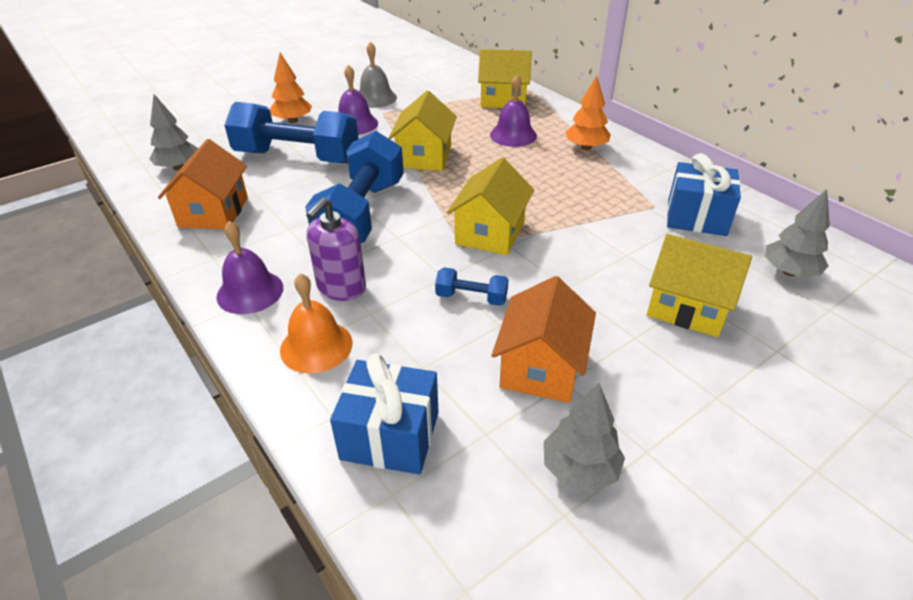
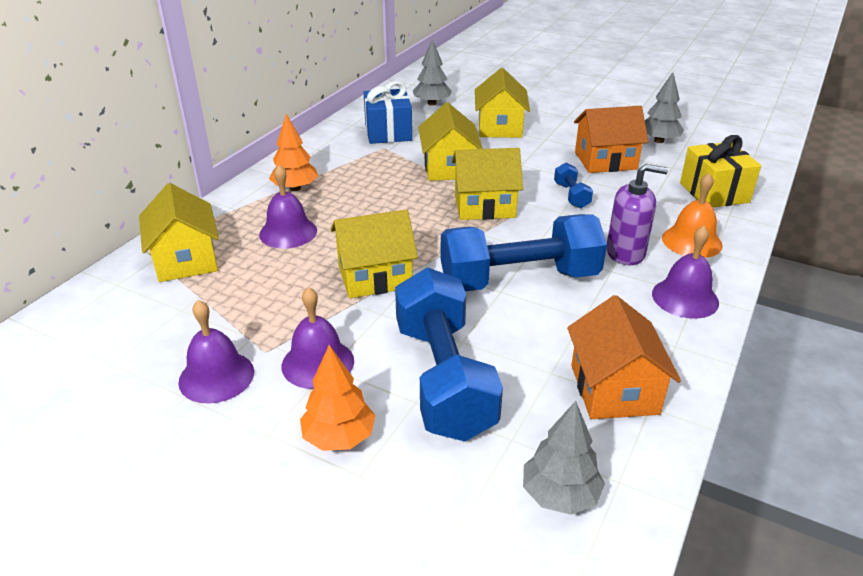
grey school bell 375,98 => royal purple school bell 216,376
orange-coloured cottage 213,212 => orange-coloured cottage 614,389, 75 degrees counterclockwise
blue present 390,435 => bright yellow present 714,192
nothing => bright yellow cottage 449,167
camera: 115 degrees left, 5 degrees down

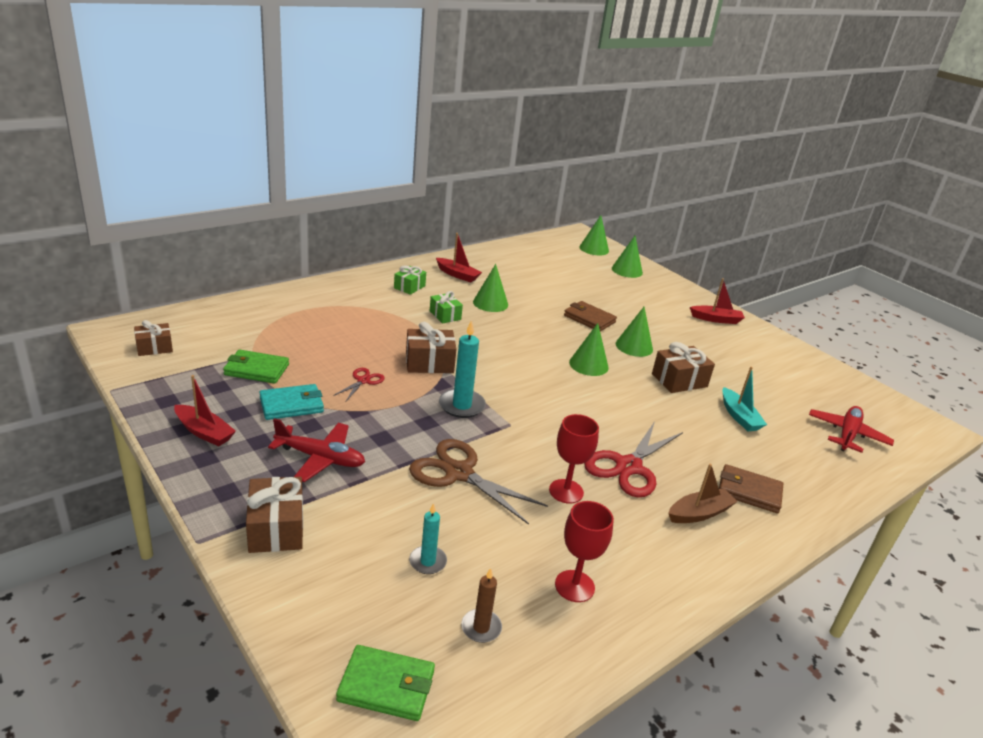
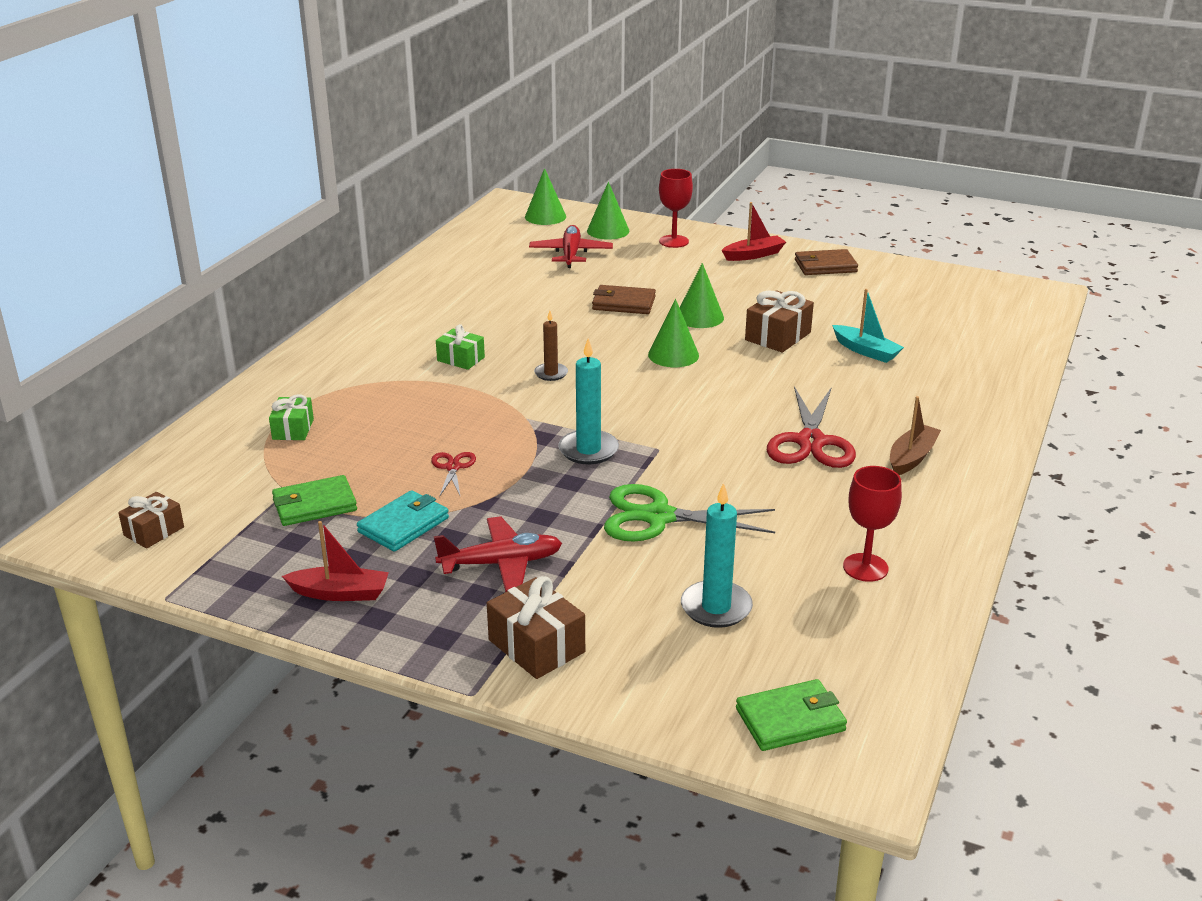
red boat 457,275 => nothing
leaf-green cone shape 490,303 => nothing
leaf-green present 409,287 => leaf-green present 293,429, relocated
dark brown present 429,363 => nothing
red toy plane 847,434 => red toy plane 571,254, relocated
red chalice 566,491 => red chalice 674,241, relocated
dark brown scissors 459,473 => leaf-green scissors 658,517
dark brown card wallet 749,491 => dark brown card wallet 825,266, relocated
teal wax candle 427,561 => teal wax candle 716,607, x1.62
dark brown wax candle 481,627 => dark brown wax candle 551,373, relocated
camera: 25 degrees left, 0 degrees up

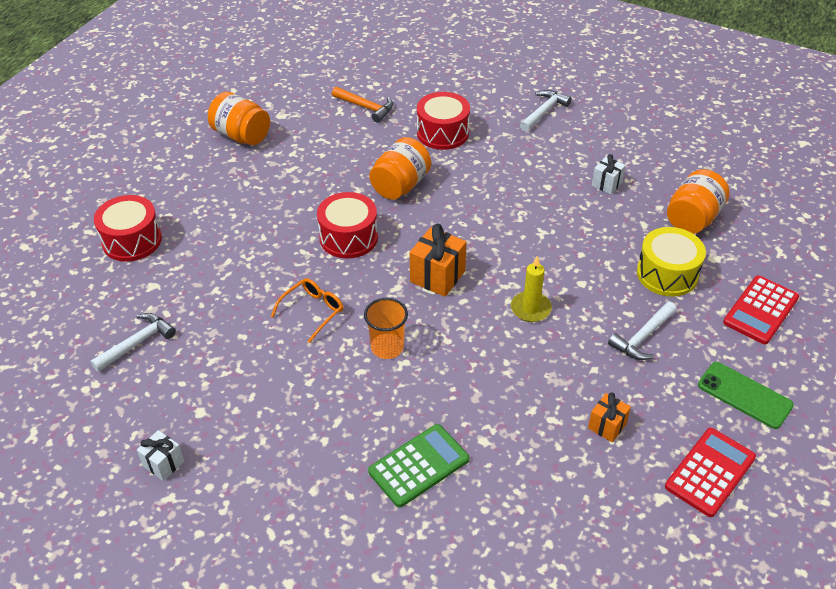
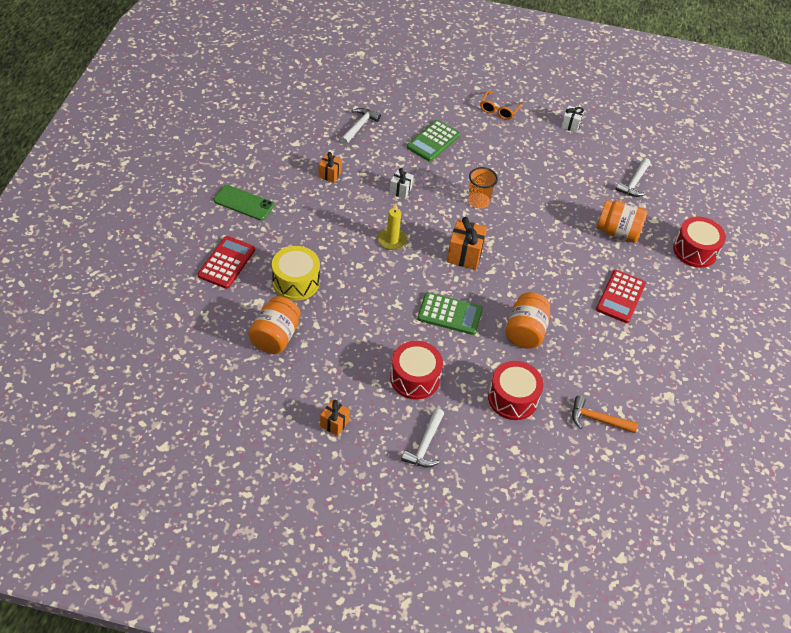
orange-coloured preserve jar 241,135 => orange-coloured preserve jar 617,232, relocated
white present 606,184 => white present 400,190, relocated
red toy drum 348,237 => red toy drum 415,378, relocated
orange-coloured glasses 313,311 => orange-coloured glasses 499,110, relocated
white carpenter's hammer 642,337 => white carpenter's hammer 359,126, relocated
red pocket calculator 710,472 => red pocket calculator 620,297, relocated
nothing => leaf-green pocket calculator 450,314
nothing => orange-coloured present 334,423
camera: 160 degrees right, 5 degrees up

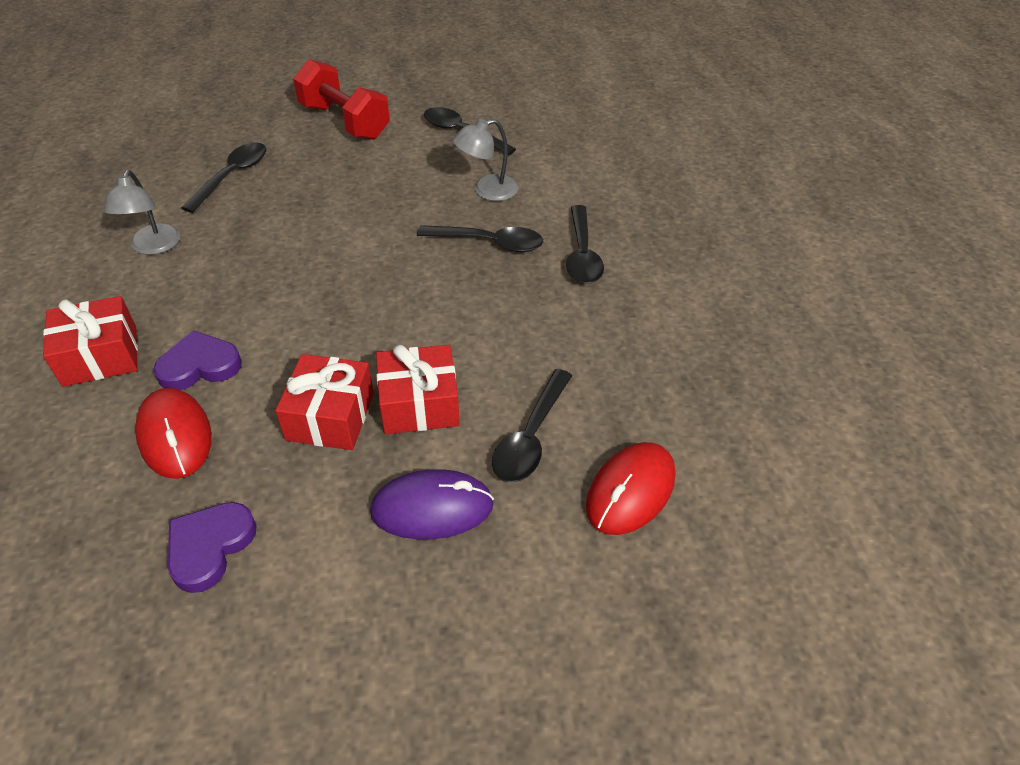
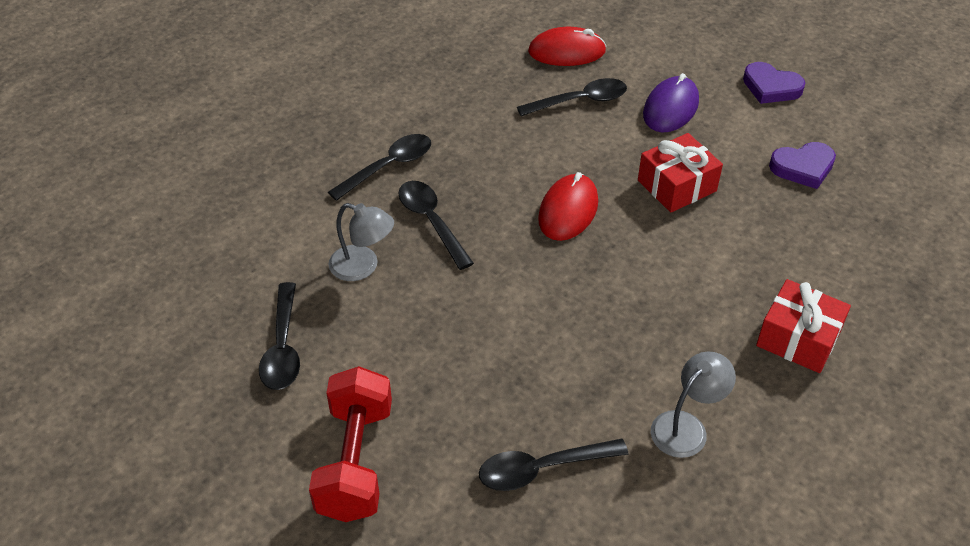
royal purple heart 199,366 => royal purple heart 771,87, relocated
red present 419,404 => nothing
red PC mouse 175,436 => red PC mouse 568,210, relocated
royal purple PC mouse 432,508 => royal purple PC mouse 670,108, 75 degrees clockwise
camera: 130 degrees left, 0 degrees up

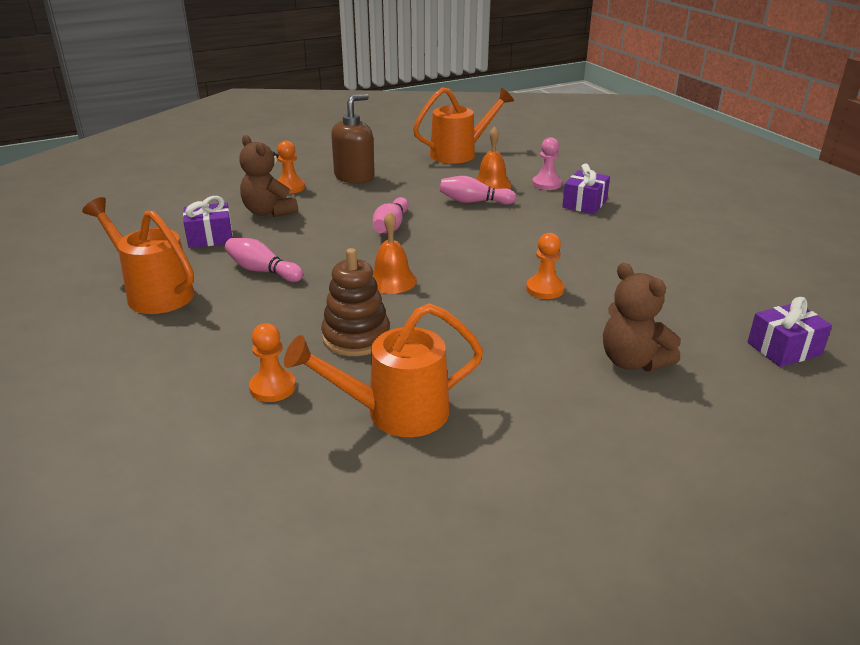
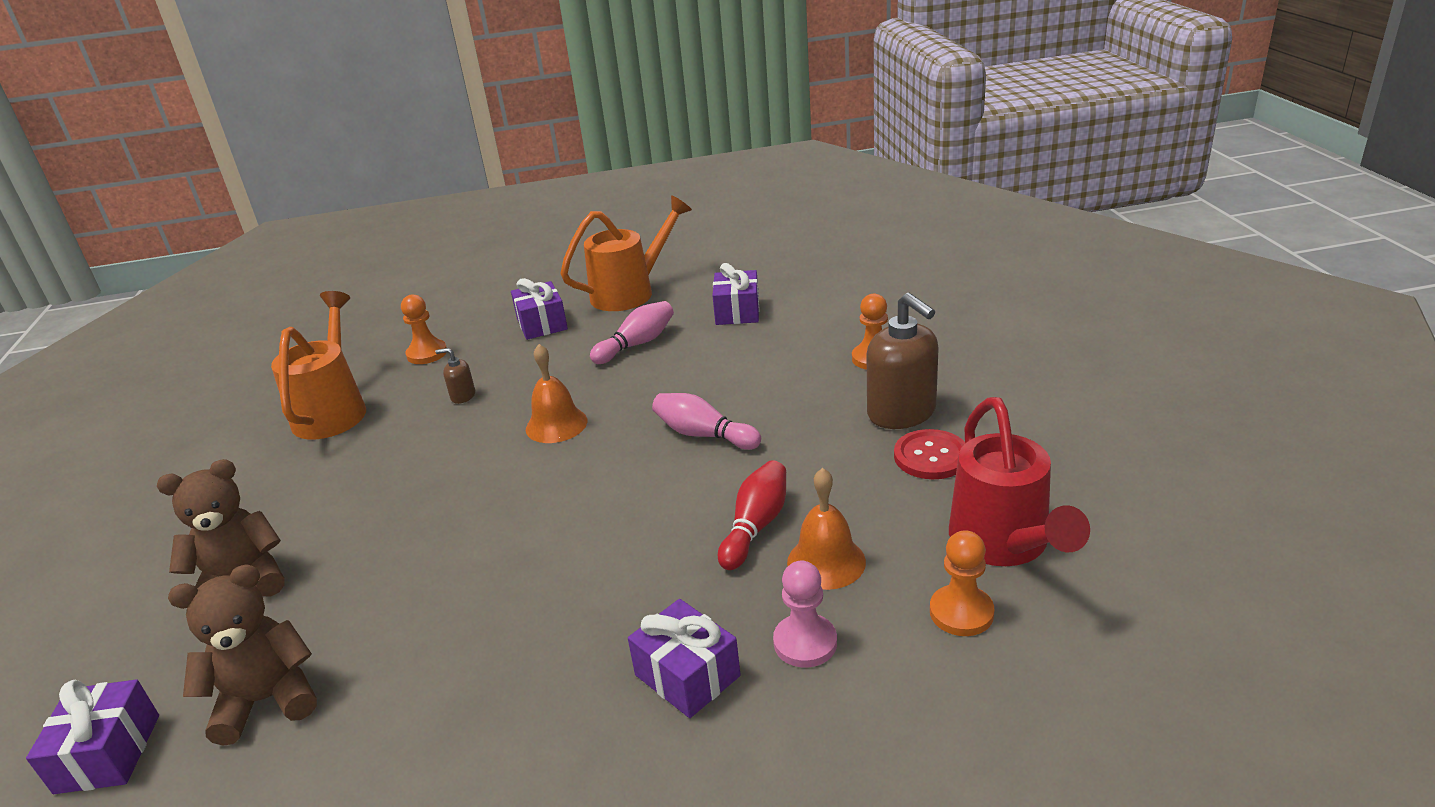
orange-coloured sprinkling can 459,153 => red sprinkling can 1004,544
dark brown teddy 269,212 => dark brown teddy 267,700, relocated
pink bowling pin 474,202 => red bowling pin 755,526
orange-coloured game pawn 545,289 => orange-coloured game pawn 961,612, relocated
dark brown stacking toy 356,337 => dark brown soap pump 463,396
nothing => royal purple present 542,324
nothing => red button 931,456
camera: 110 degrees right, 0 degrees up

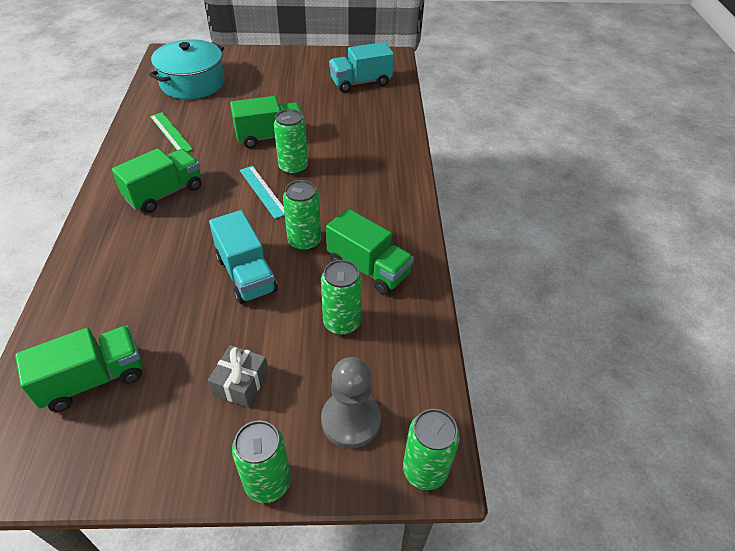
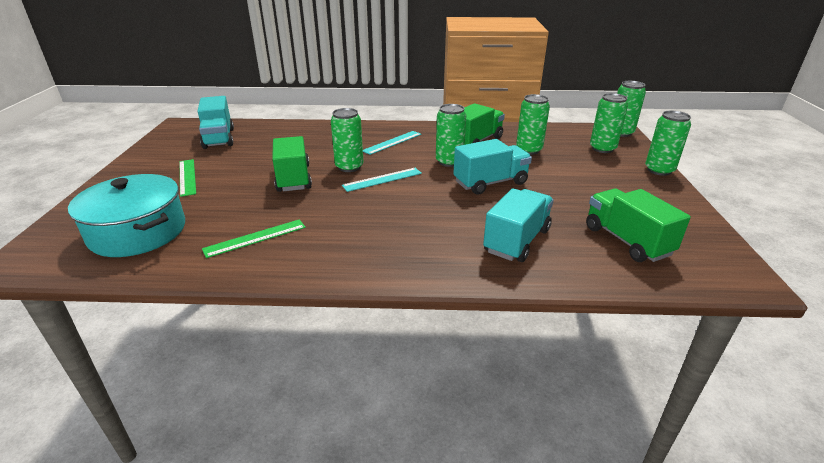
leaf-green truck 165,193 => nothing
grey present 241,383 => nothing
grey game pawn 351,420 => leaf-green soda can 602,148
nothing => teal measuring stick 392,142
nothing => leaf-green measuring stick 187,177
nothing => teal truck 517,241
camera: 85 degrees left, 15 degrees down

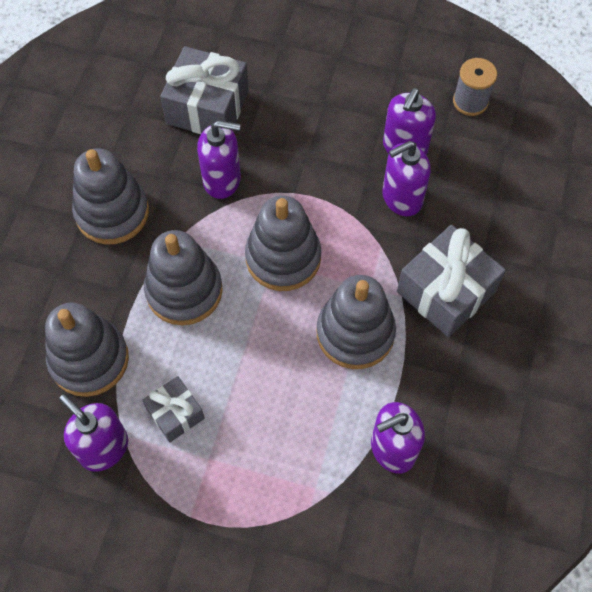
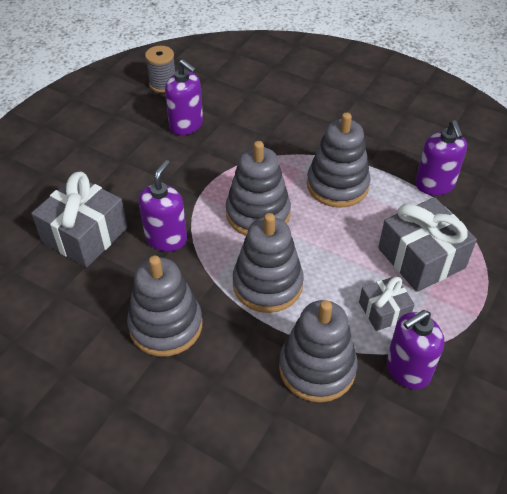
royal purple soap pump 401,198 => nothing
grey present 446,291 => grey present 421,258, relocated
camera: 75 degrees left, 15 degrees down

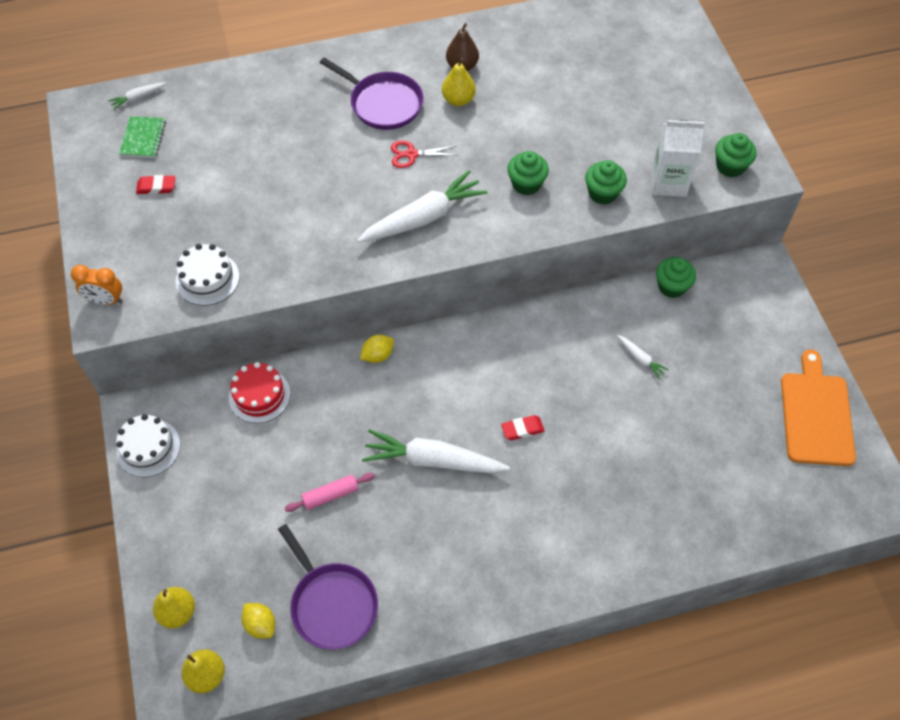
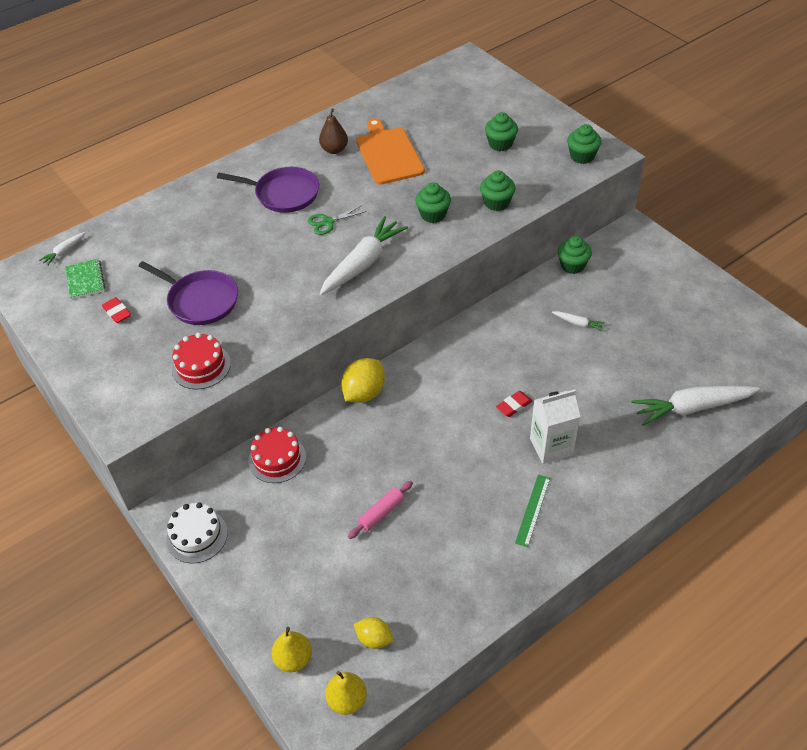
bright yellow pear fruit 458,100 => nothing
white carton 668,182 => white carton 551,447, relocated
red scissors 412,154 => leaf-green scissors 328,222
red pencil eraser 156,187 => red pencil eraser 117,312, 75 degrees clockwise
white layer cake 207,279 => red layer cake 201,366
orange-coloured clock 106,300 => nothing
bright yellow toy lemon 378,355 => bright yellow toy lemon 364,393, x1.65
orange-coloured cutting board 816,414 => orange-coloured cutting board 389,154, relocated
white root vegetable 432,460 => white root vegetable 691,408, relocated
royal purple frying pan 332,604 => royal purple frying pan 200,300, relocated
nothing => leaf-green muffin 500,144
nothing => leaf-green measuring stick 533,510
camera: 20 degrees left, 10 degrees down

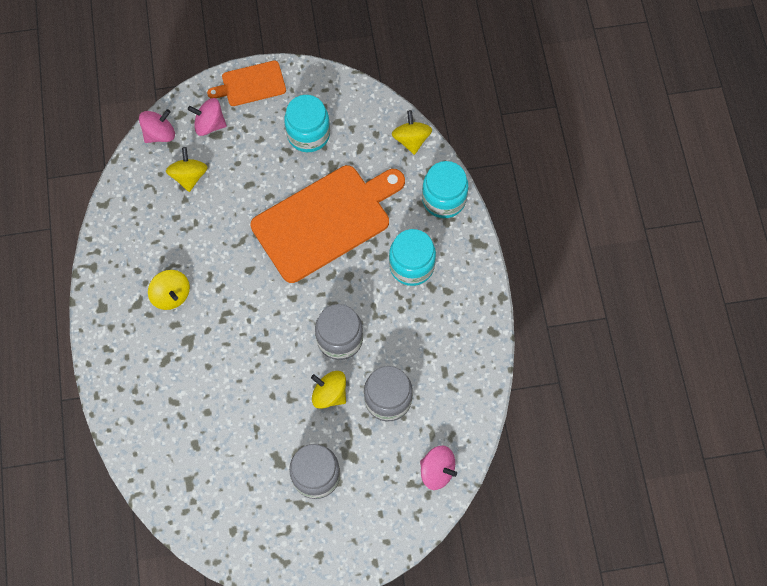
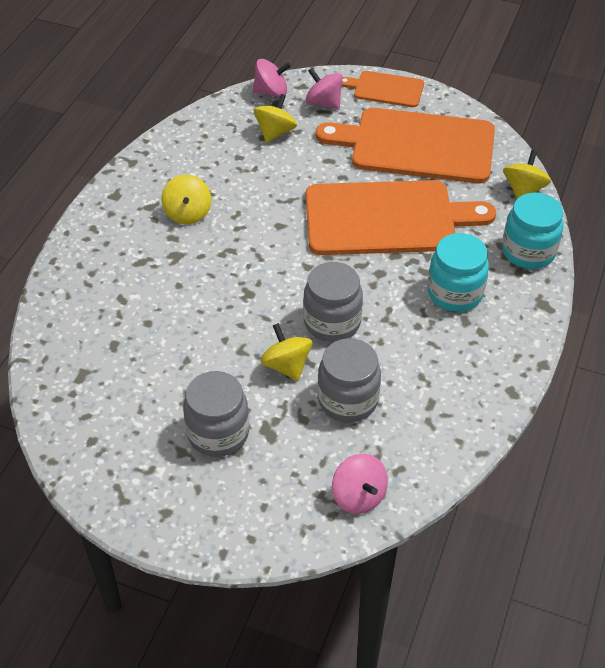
teal preserve jar 308,134 => orange-coloured cutting board 416,146
camera: 30 degrees right, 20 degrees down

